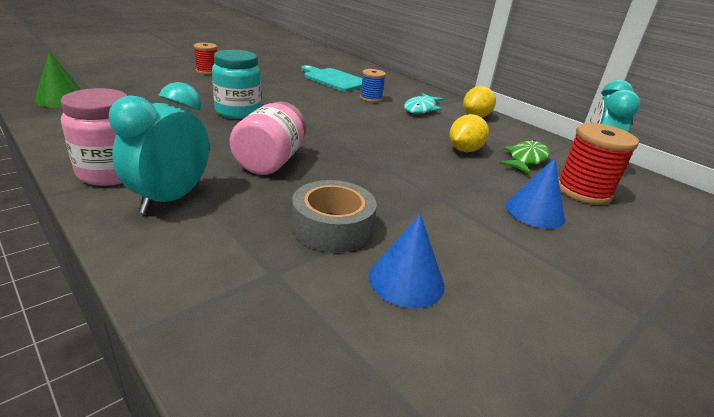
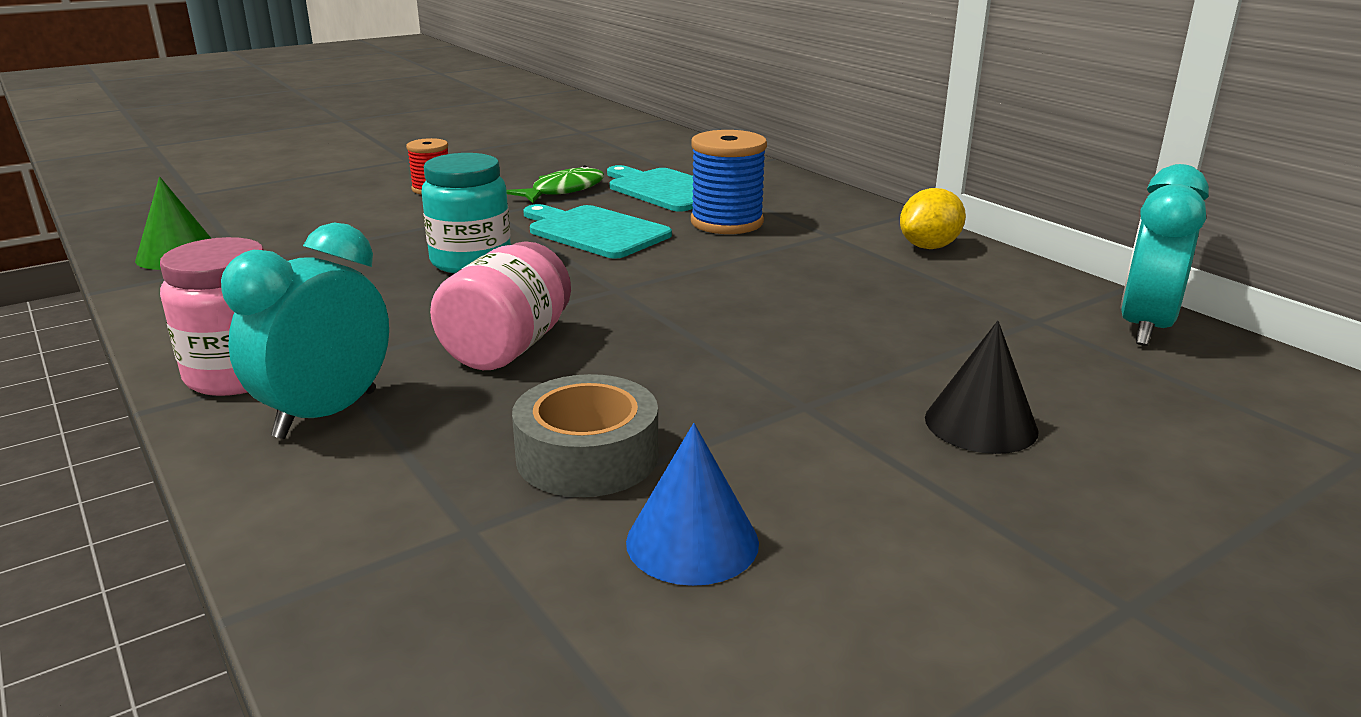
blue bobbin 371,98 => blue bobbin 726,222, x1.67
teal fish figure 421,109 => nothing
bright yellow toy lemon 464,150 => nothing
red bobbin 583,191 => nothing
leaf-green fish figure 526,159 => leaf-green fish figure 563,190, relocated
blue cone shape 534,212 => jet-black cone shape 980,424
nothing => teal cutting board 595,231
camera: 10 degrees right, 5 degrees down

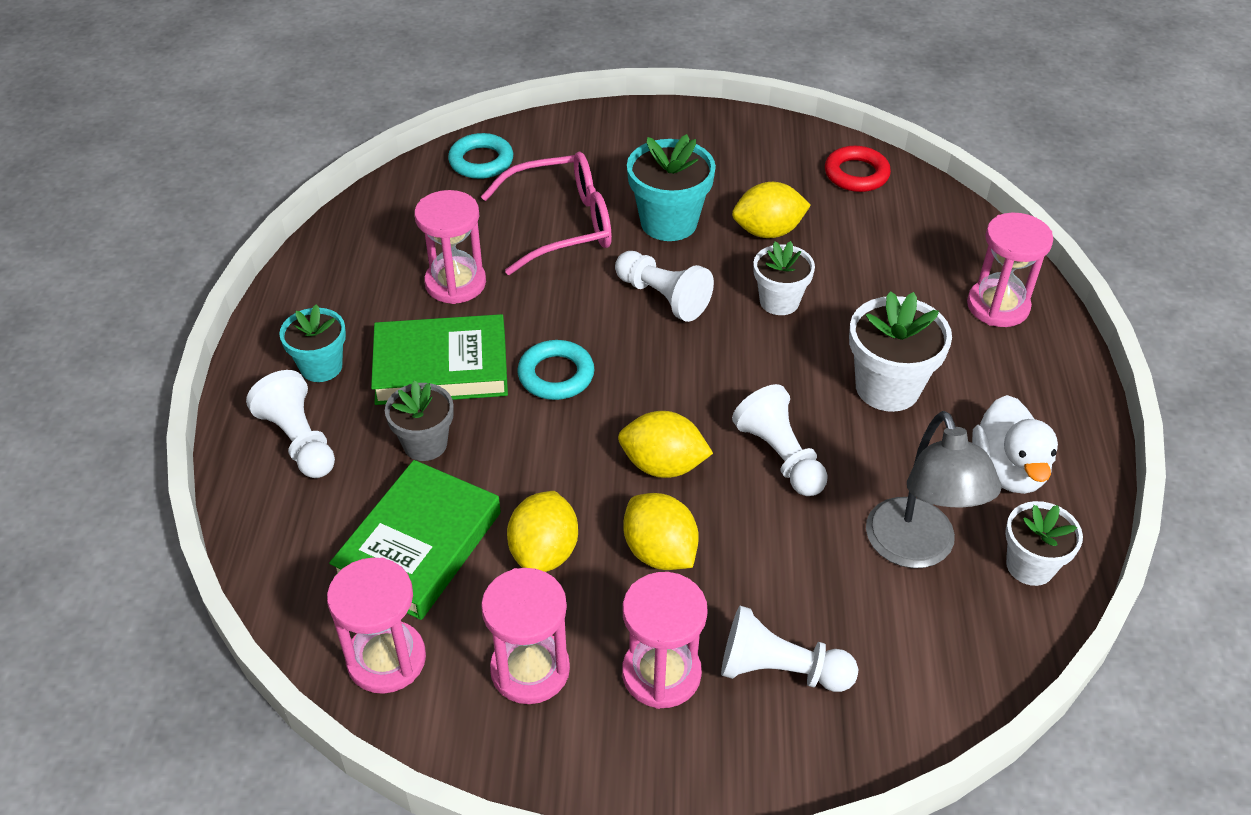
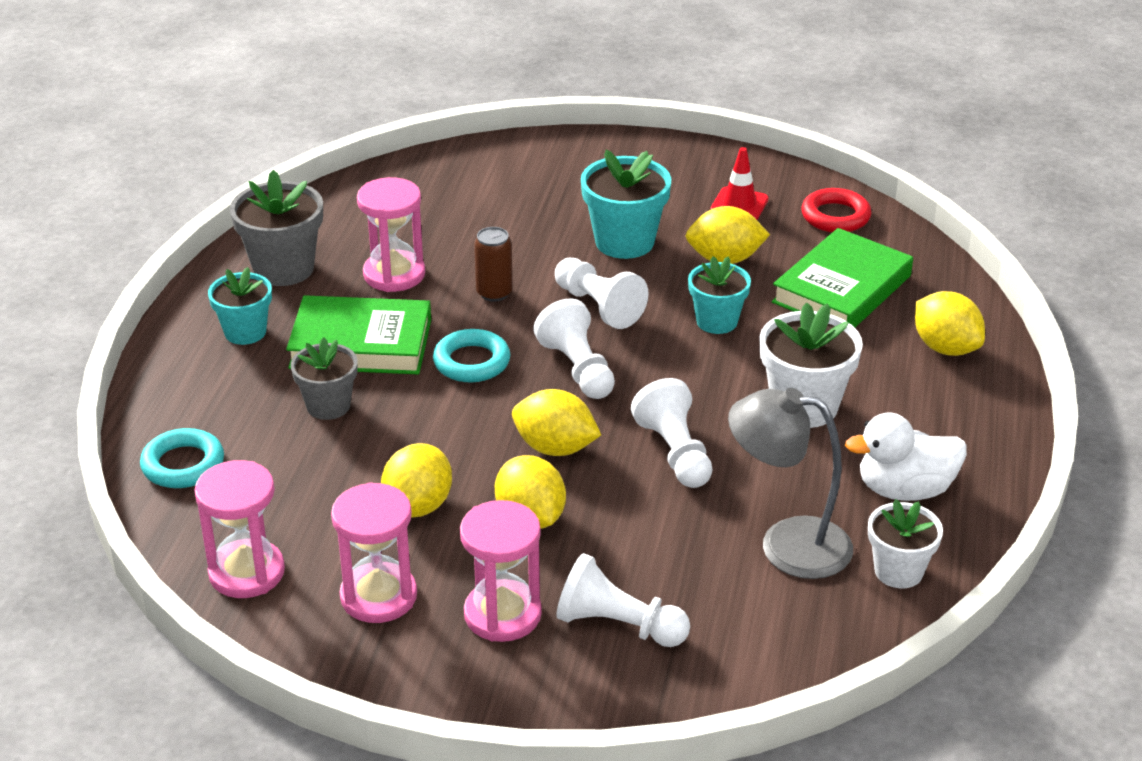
teal torus 481,161 => teal torus 183,465, relocated
pink glasses 561,225 => nothing
pink hourglass 998,306 => bright yellow toy lemon 945,348
white potted plant 779,301 => teal potted plant 717,321
white game pawn 299,440 => white game pawn 577,369, relocated
white rubber duck 1008,470 => white rubber duck 904,490, 75 degrees clockwise
grey desk lamp 916,549 => grey desk lamp 786,545, 105 degrees clockwise
leaf-green hardback 419,545 => leaf-green hardback 842,289, relocated
nothing => red traffic cone 739,204
nothing => grey potted plant 283,268
nothing => dark brown soda can 494,293
camera: 10 degrees right, 10 degrees down

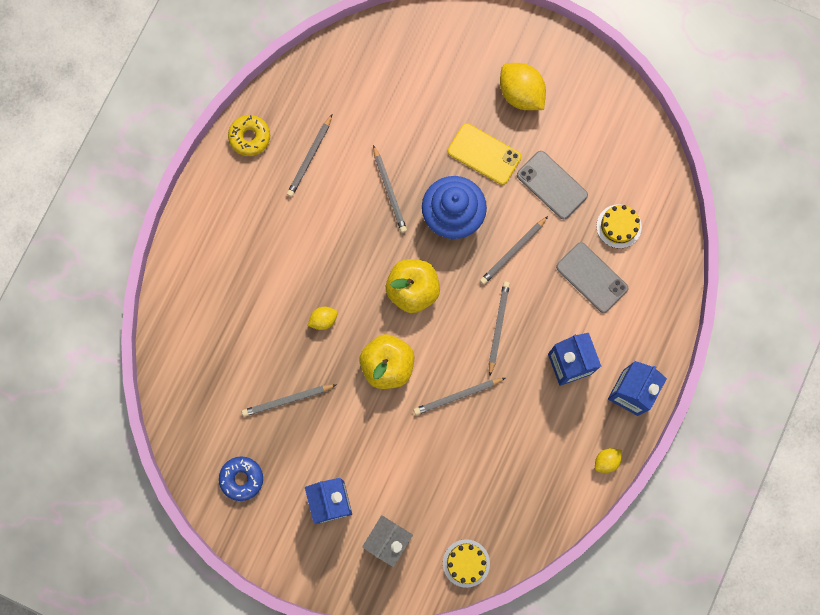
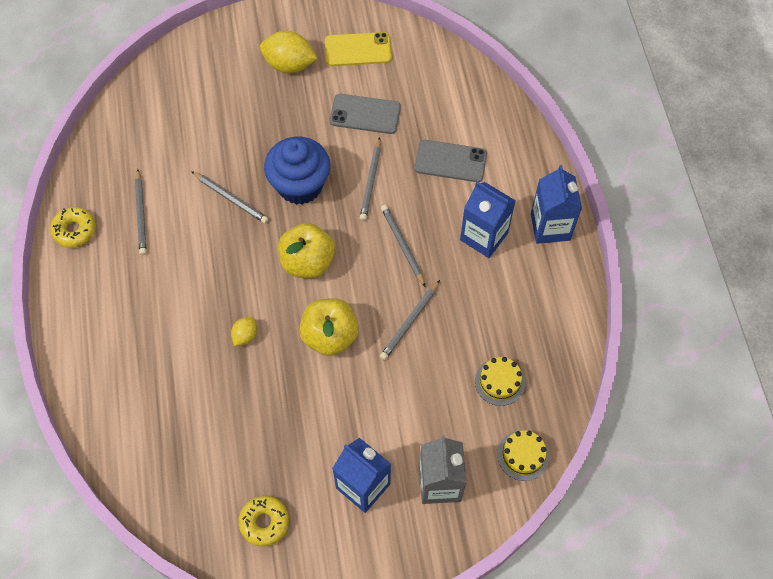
bright yellow smartphone 484,154 => bright yellow smartphone 358,50, relocated
bright yellow layer cake 618,226 => bright yellow layer cake 499,382, relocated
grey lead pencil 287,400 => nothing
bright yellow toy lemon 606,461 => nothing
blue doughnut 242,479 => bright yellow doughnut 264,522
camera: 35 degrees left, 15 degrees down

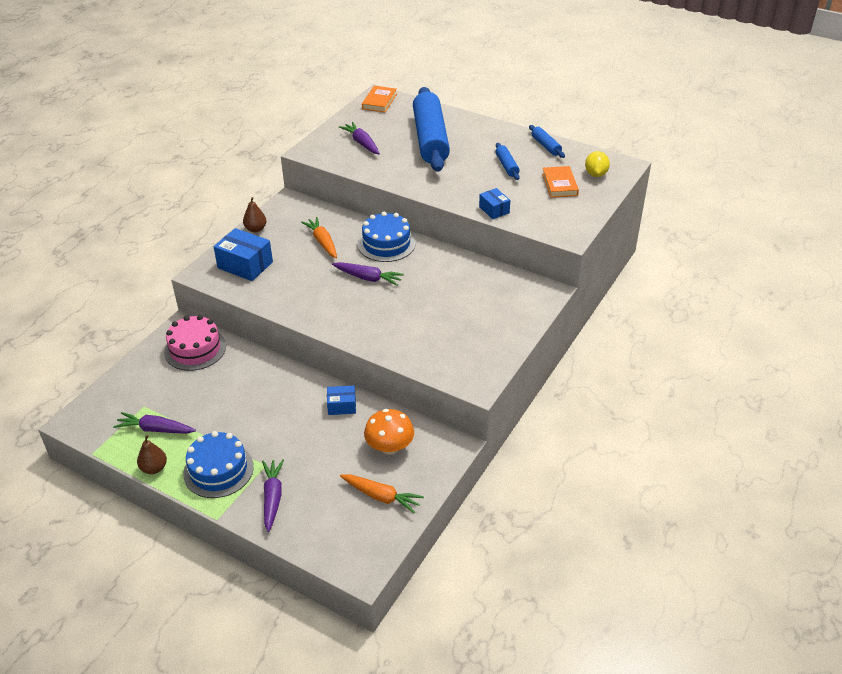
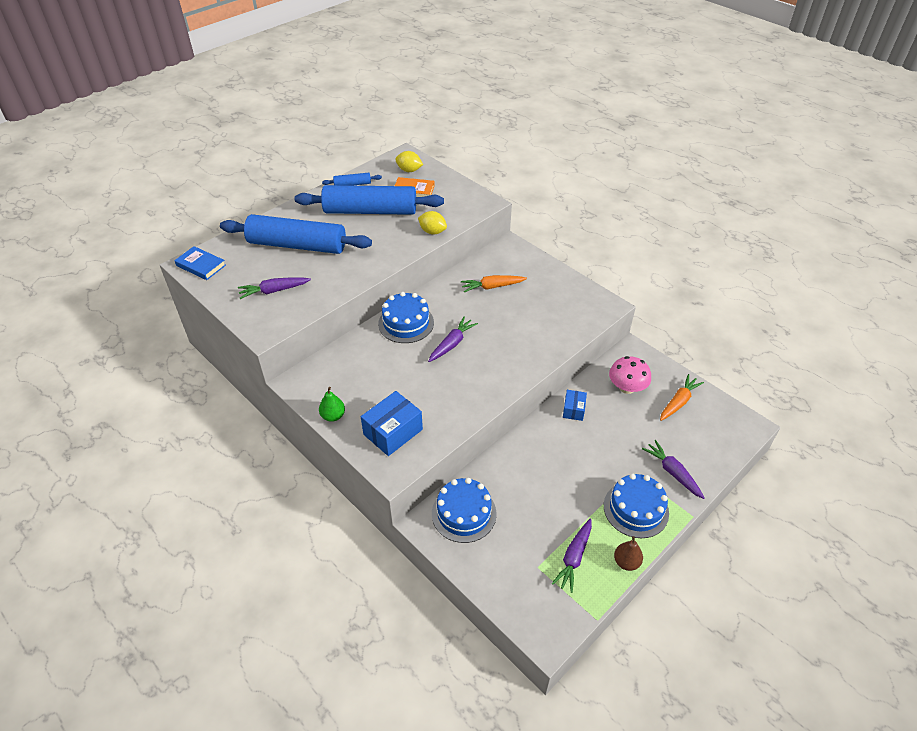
orange-coloured hardback 379,101 => blue hardback 201,265
blue dough roller 507,166 => blue dough roller 370,211, x2.39
blue parcel 494,210 => bright yellow toy lemon 432,232
dark brown pear fruit 255,229 => leaf-green pear fruit 333,416
orange-coloured root vegetable 322,242 => orange-coloured root vegetable 492,287, relocated
pink layer cake 195,349 => blue layer cake 464,513
orange-coloured fungus 389,447 => pink fungus 627,387
royal purple root vegetable 272,497 => royal purple root vegetable 672,472, 45 degrees clockwise
camera: 75 degrees left, 5 degrees up

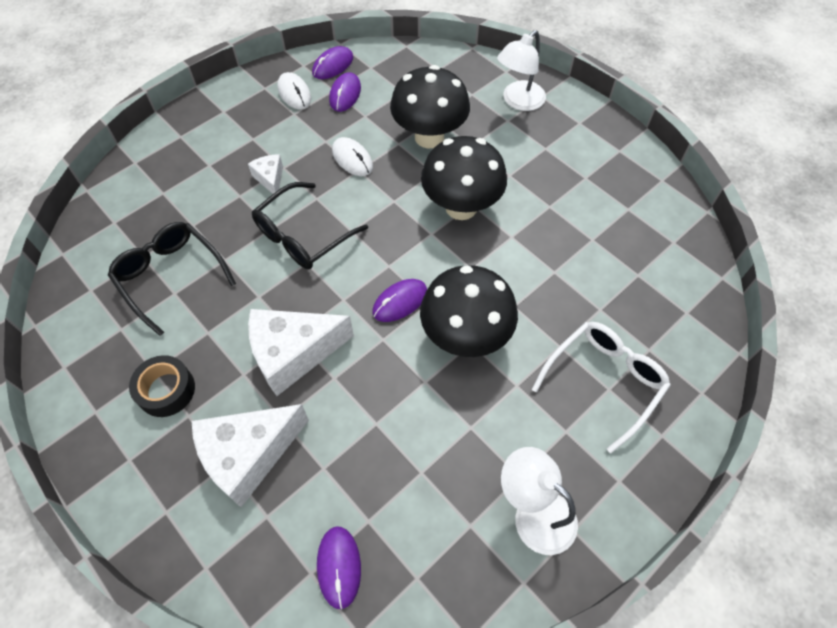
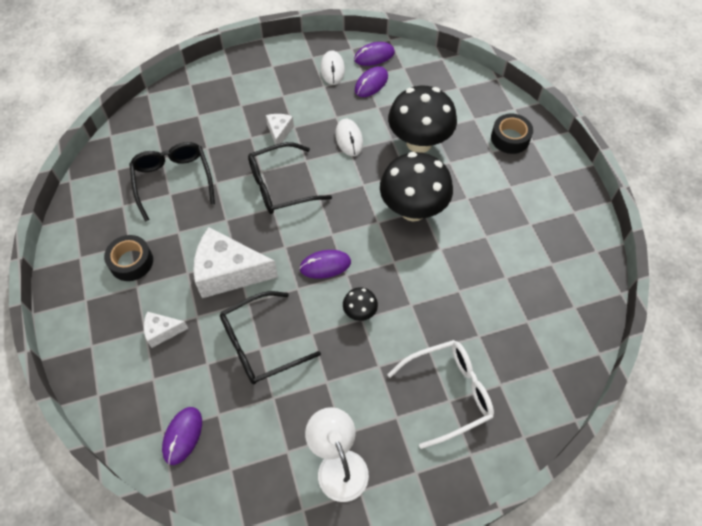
white desk lamp 518,101 => jet-black roll of tape 510,138
jet-black fungus 465,337 => jet-black fungus 360,312, x0.45
white cheese 249,455 => white cheese 162,331, x0.49
nothing => jet-black glasses 260,344
camera: 25 degrees right, 0 degrees up

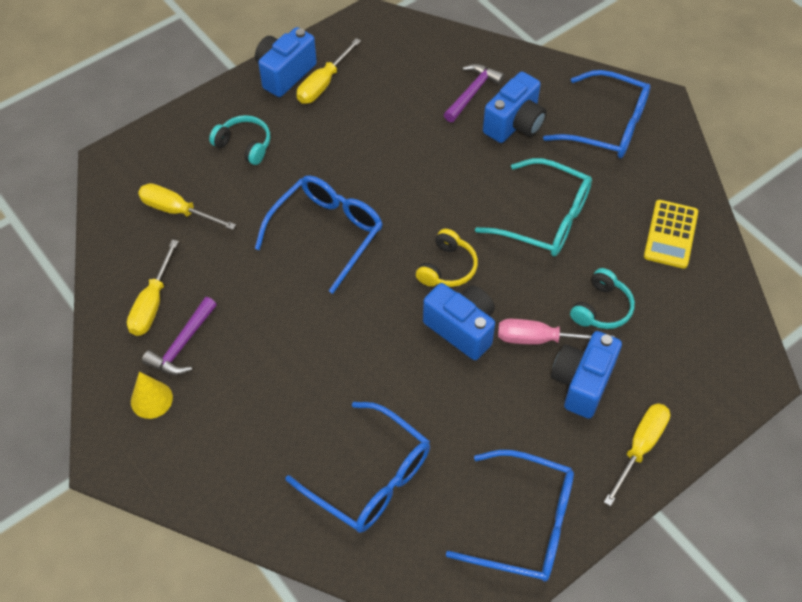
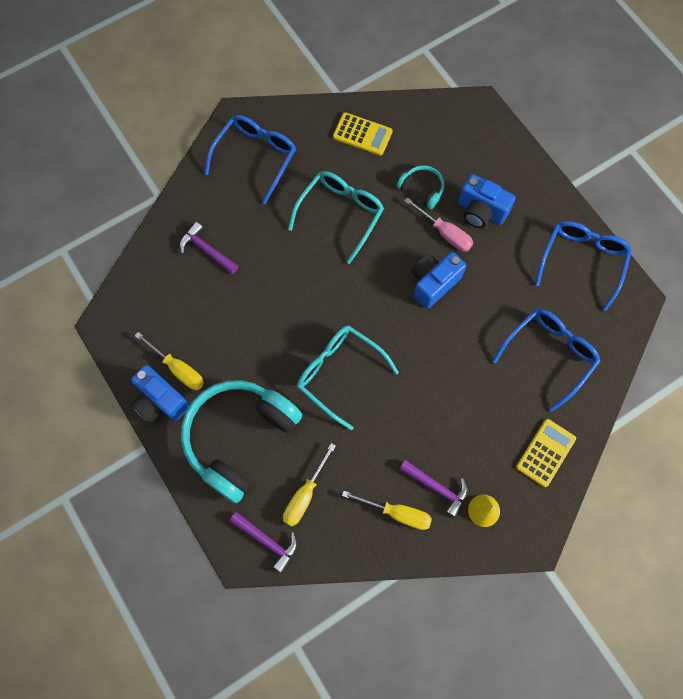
blue photo camera 514,124 => nothing
teal headphones 244,145 => teal headphones 239,438, x2.29
blue glasses 326,233 => teal glasses 339,373
bright yellow headphones 447,268 => nothing
pink hand screwdriver 539,339 => pink hand screwdriver 445,233, 60 degrees counterclockwise
bright yellow hand screwdriver 640,447 => nothing
nothing => bright yellow pocket calculator 545,452
nothing => royal purple carpenter's hammer 267,541
camera: 85 degrees left, 15 degrees up

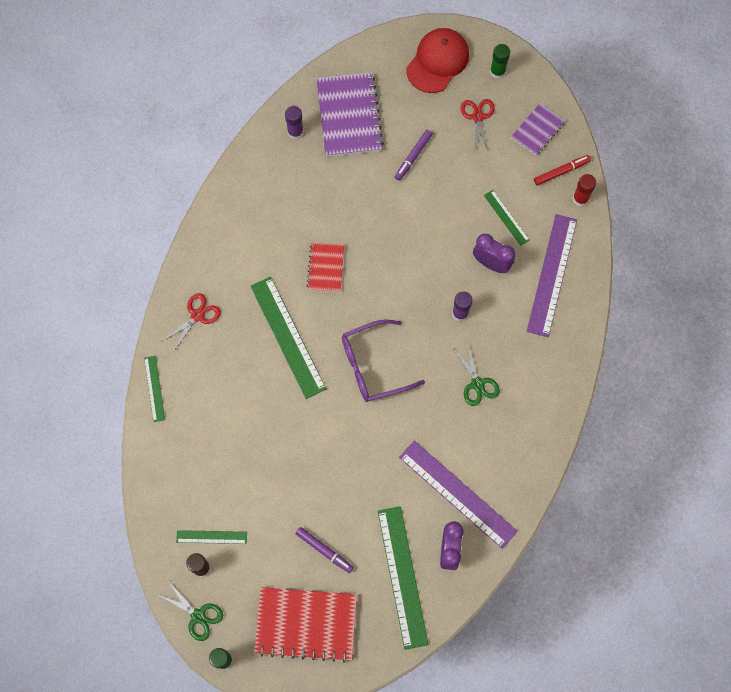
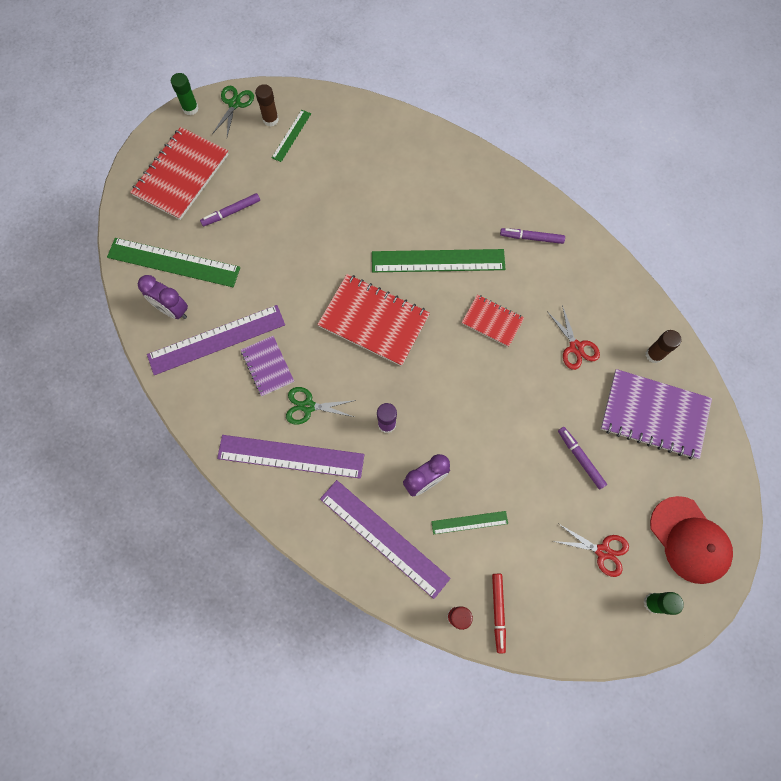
royal purple notebook 537,130 => royal purple notebook 267,366, relocated
royal purple stick of glue 295,132 => dark brown stick of glue 654,355
red scissors 197,315 => red scissors 575,347, relocated
royal purple glasses 373,366 => red notebook 373,321
leaf-green measuring stick 154,388 => nothing
leaf-green scissors 198,616 => leaf-green scissors 234,104, 135 degrees clockwise
nothing => royal purple marker 531,238
nothing => royal purple measuring stick 291,456
camera: 115 degrees right, 0 degrees up

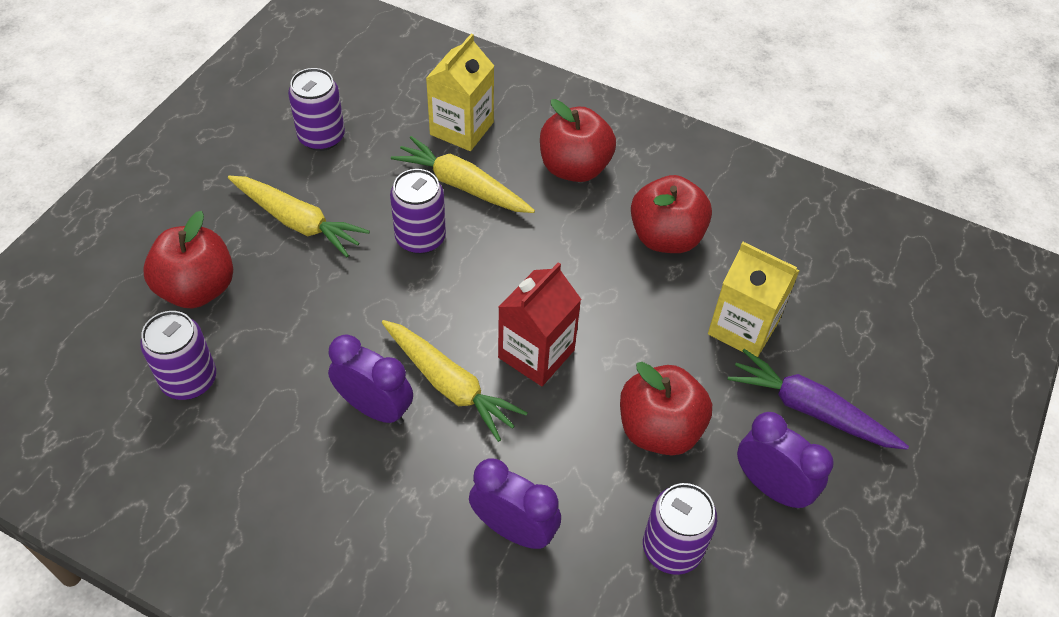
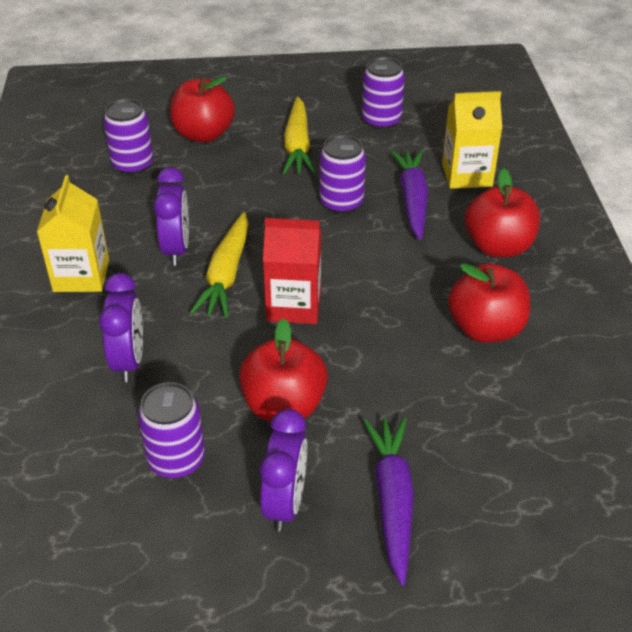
bright yellow root vegetable 462,185 => royal purple root vegetable 412,200
bright yellow carton 743,328 => bright yellow carton 81,275, relocated
camera: 60 degrees right, 10 degrees down

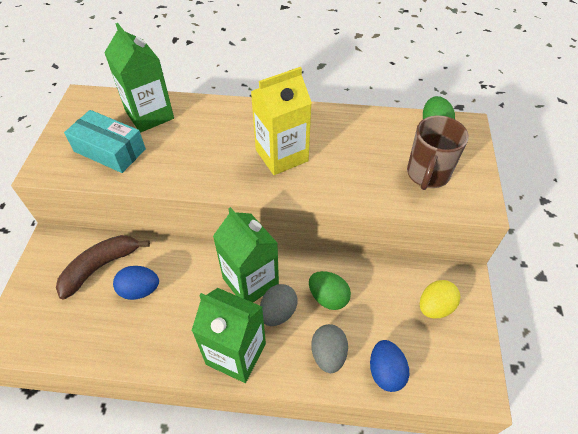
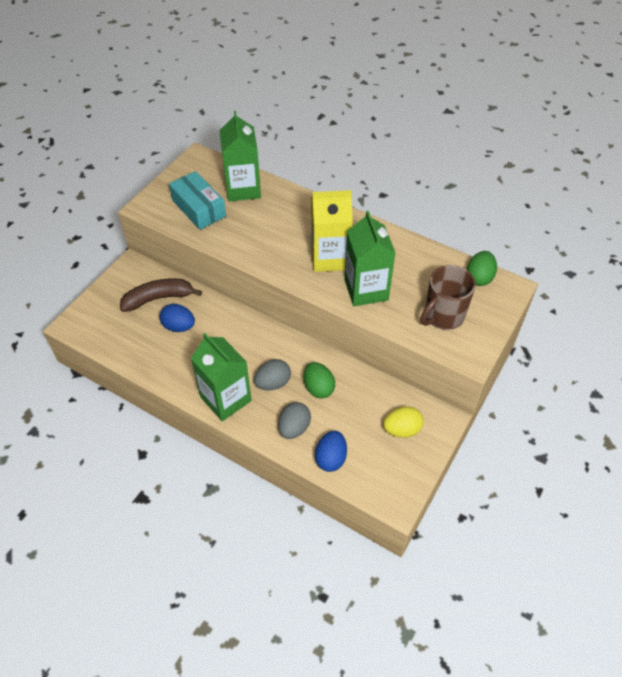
leaf-green carton 250,281 => leaf-green carton 366,290, relocated
camera: 25 degrees right, 0 degrees up

